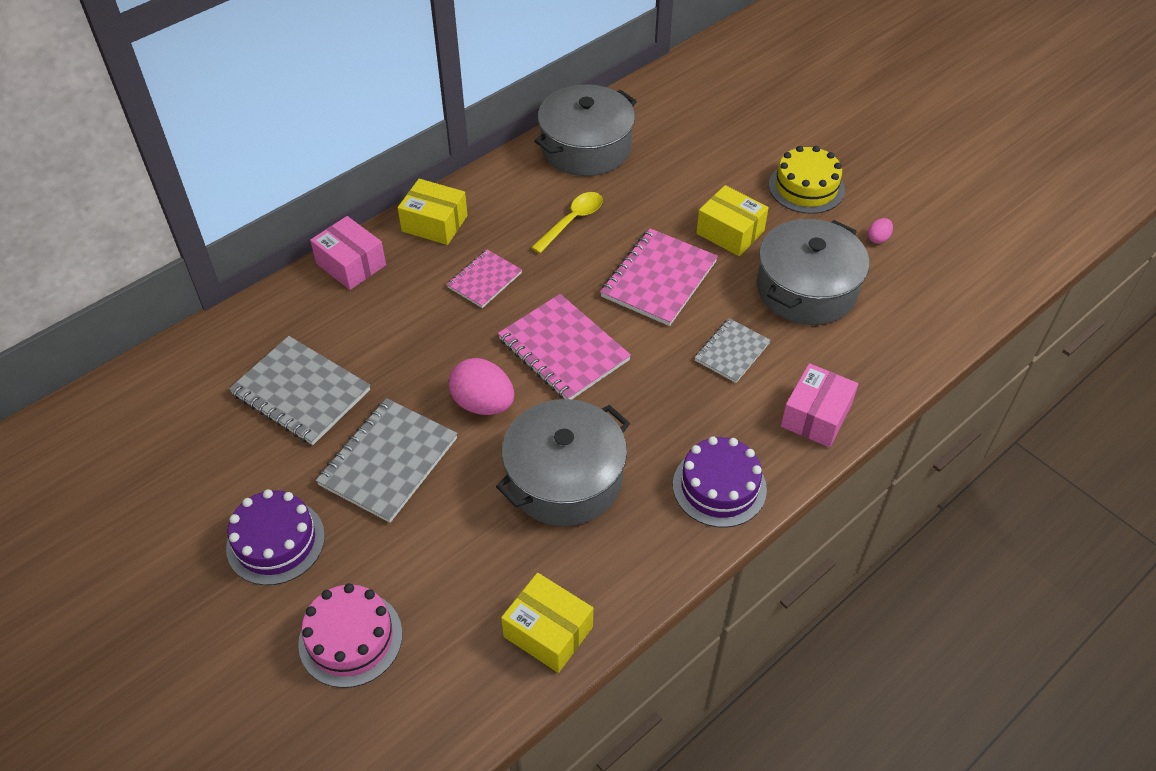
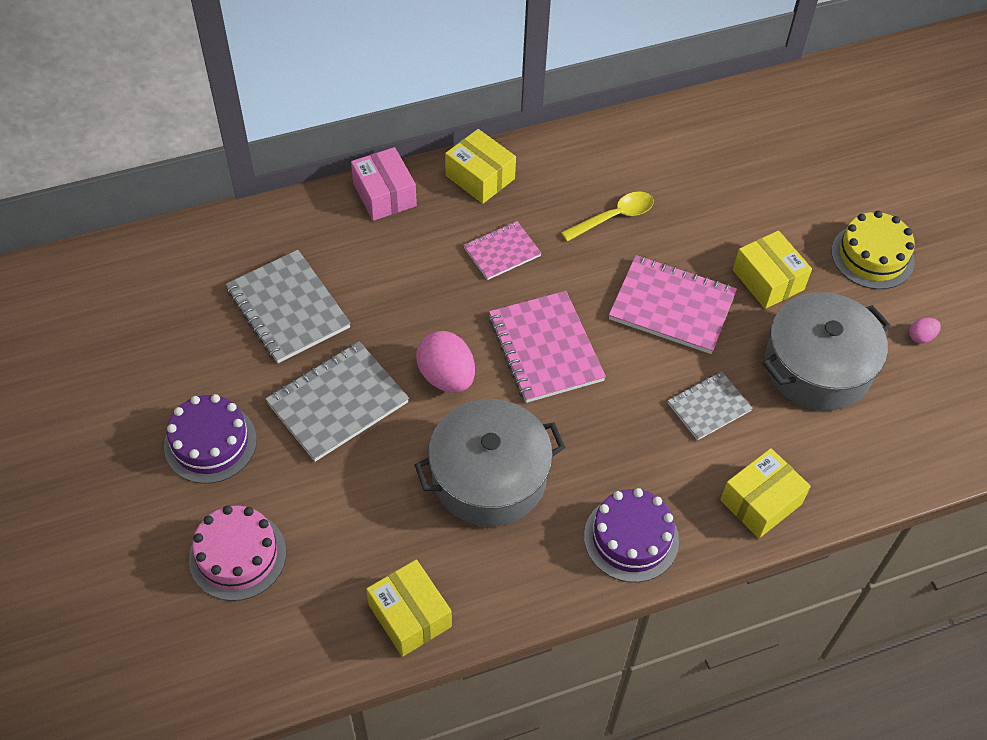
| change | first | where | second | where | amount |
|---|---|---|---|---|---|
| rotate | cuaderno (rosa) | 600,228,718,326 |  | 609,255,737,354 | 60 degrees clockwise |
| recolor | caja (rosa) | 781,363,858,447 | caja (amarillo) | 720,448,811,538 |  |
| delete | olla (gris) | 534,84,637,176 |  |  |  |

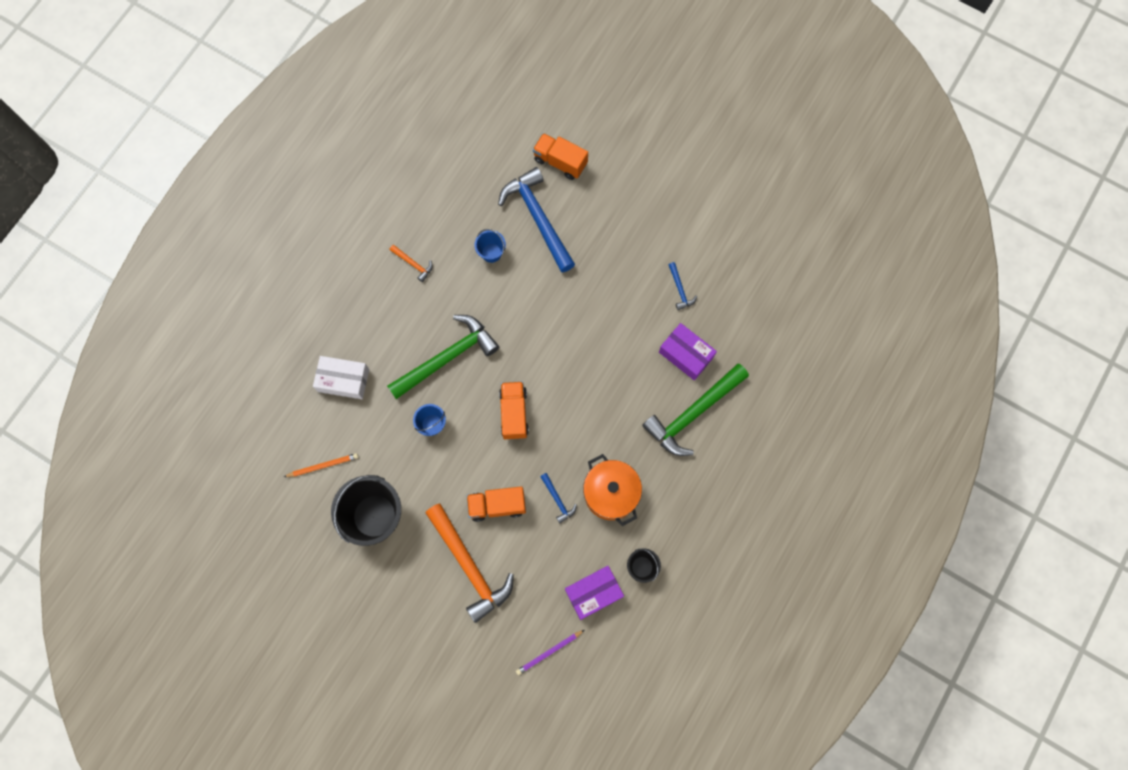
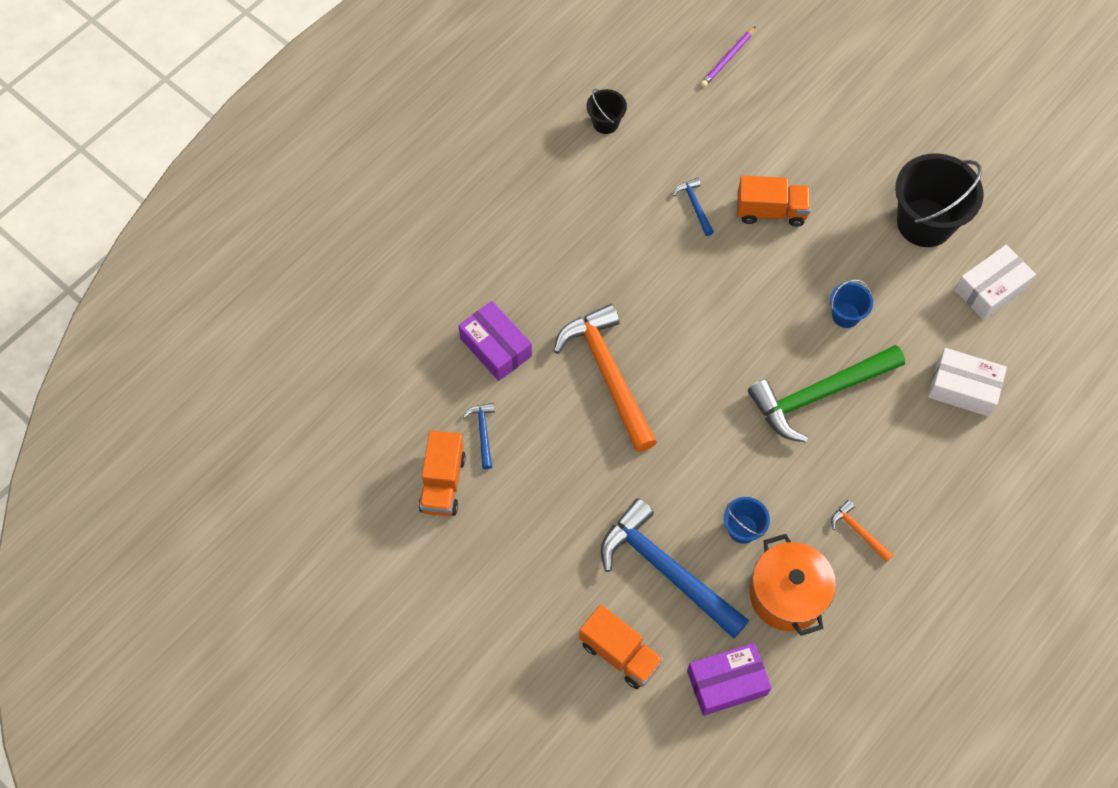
| change | first | where | second | where | amount |
|---|---|---|---|---|---|
| move | camión (naranja) | 499,381,529,439 |  | 419,430,466,516 |  |
| move | martillo (naranja) | 425,503,514,623 |  | 554,304,657,452 |  |
| rotate | martillo (azul) | 498,167,575,273 |  | 601,498,749,638 | 150 degrees clockwise |
| move | caja (morado) | 565,566,624,620 |  | 687,643,772,716 |  |
| rotate | lápiz (morado) | 516,630,584,675 |  | 701,26,756,87 | 150 degrees clockwise |
| move | olla (naranja) | 583,454,642,526 |  | 750,534,836,636 |  |
| replace | lápiz (naranja) | 284,453,358,477 | caja (blanco) | 955,245,1036,320 |  |
| delete | martillo (verde) | 642,364,749,456 |  |  |  |

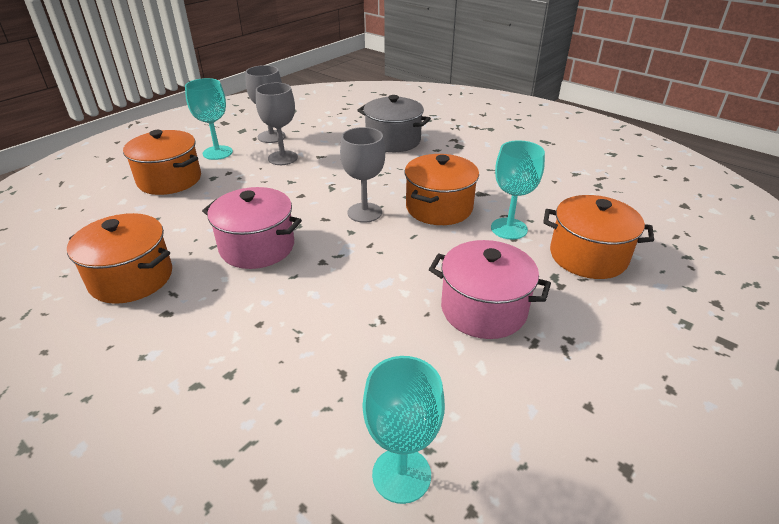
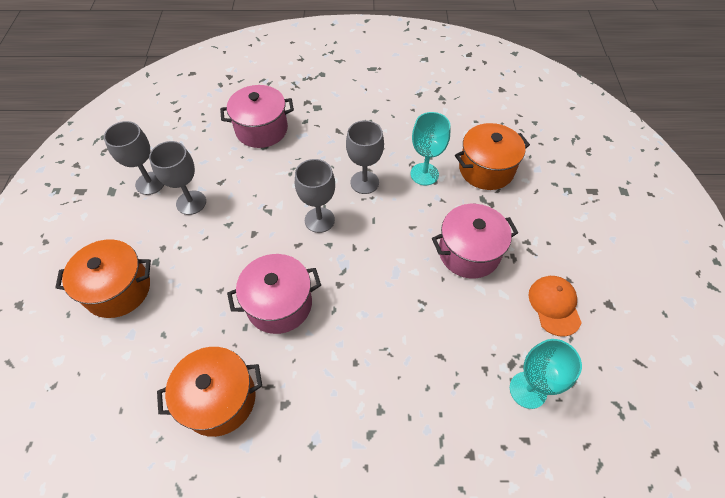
| change | first | where | second | where | amount |
|---|---|---|---|---|---|
| recolor | olla (gris) | 357,95,431,152 | olla (rosa) | 220,85,294,148 |  |
| replace | olla (naranja) | 405,154,479,225 | copa (gris) | 346,120,384,194 |  |
| insert |  |  | gorra (naranja) | 529,276,582,337 |  |
| delete | copa (turquesa) | 185,78,233,160 |  |  |  |

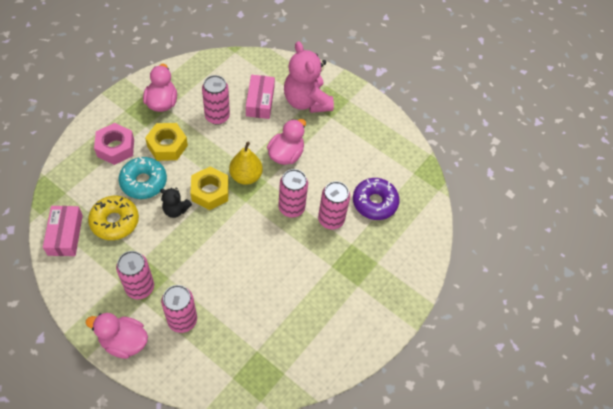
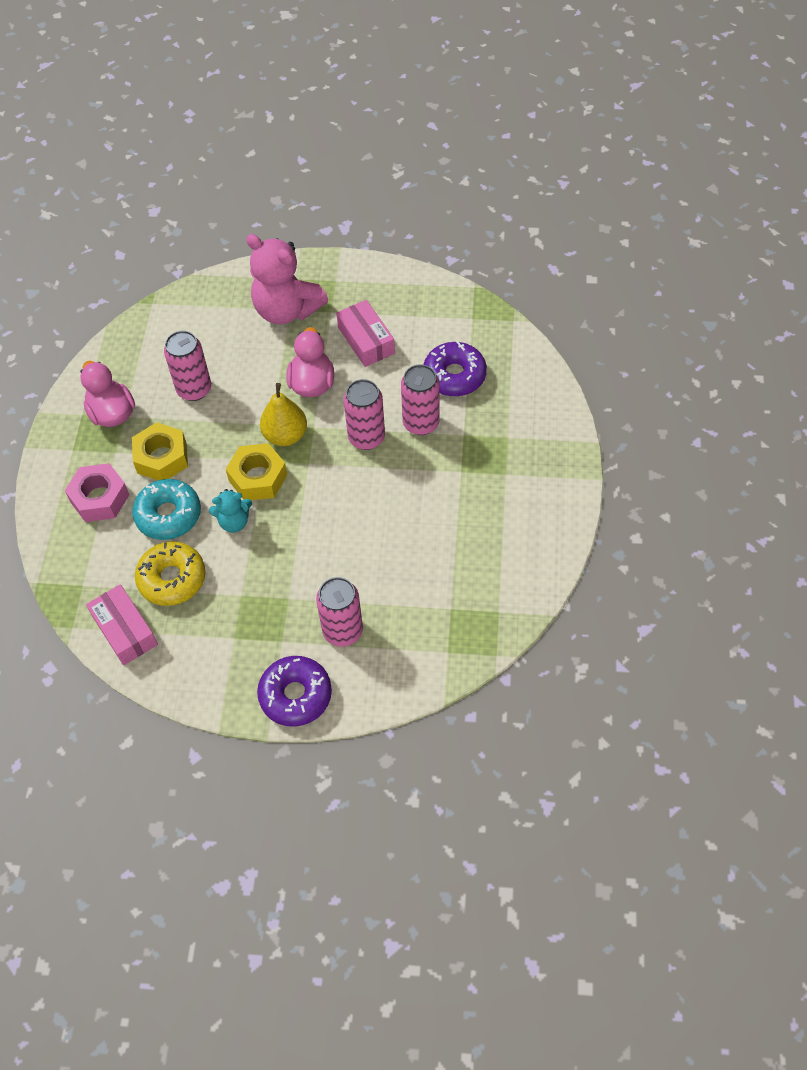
| change | first | where | second | where | amount |
|---|---|---|---|---|---|
| recolor | osito (negro) | 160,188,192,218 | osito (turquesa) | 209,489,252,533 |  |
| replace | pato (rosa) | 86,313,148,359 | rosquilla (morado) | 257,656,332,727 |  |
| move | caja (rosa) | 246,75,275,119 |  | 336,300,395,367 |  |
| delete | lata (rosa) | 116,251,154,299 |  |  |  |

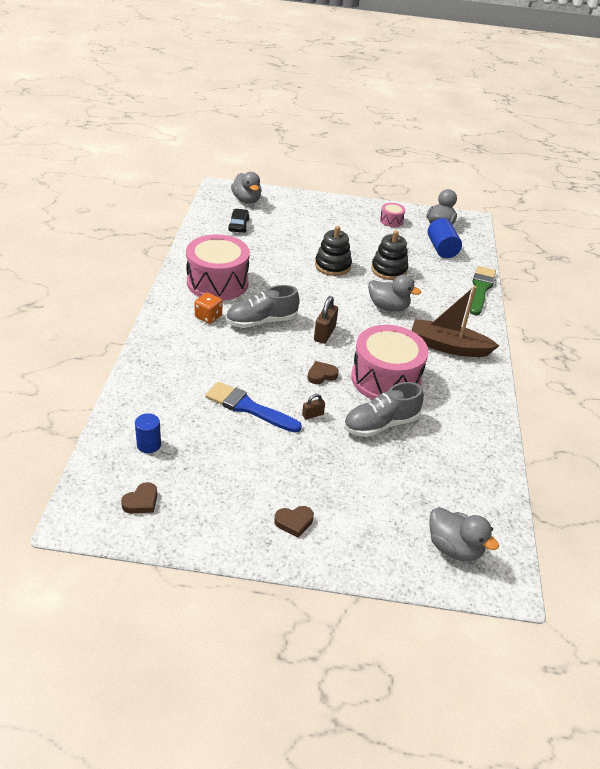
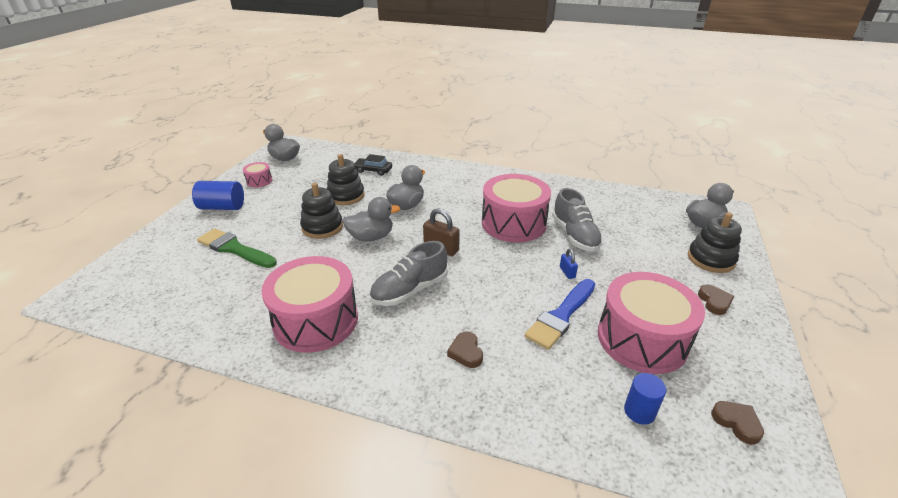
| change | first | where | second | where | amount |
|---|---|---|---|---|---|
| move | cilindro (azul) | 428,218,462,258 |  | 192,181,244,210 |  |
| move | pincel (verde) | 470,266,496,315 |  | 197,228,277,268 |  |
| move | pato (gris) | 231,172,262,204 |  | 342,197,400,241 |  |
| move | coche (negro) | 228,209,250,233 |  | 354,154,392,176 |  |
| rotate | zapato (gris) | 226,285,300,328 |  | 369,241,448,306 | 60 degrees clockwise |
| move | corazón (marrón) | 307,361,339,384 |  | 447,332,483,368 |  |
| recolor | candado (marrón) | 302,394,325,419 | candado (azul) | 560,249,578,279 |  |
| insert |  |  | tambor (rosa) | 598,272,705,374 |  |
| insert |  |  | juguete apilable (negro) | 688,212,742,273 |  |
| delete | dado (naranja) | 194,292,222,324 |  |  |  |
| delete | barco (marrón) | 411,286,499,357 |  |  |  |

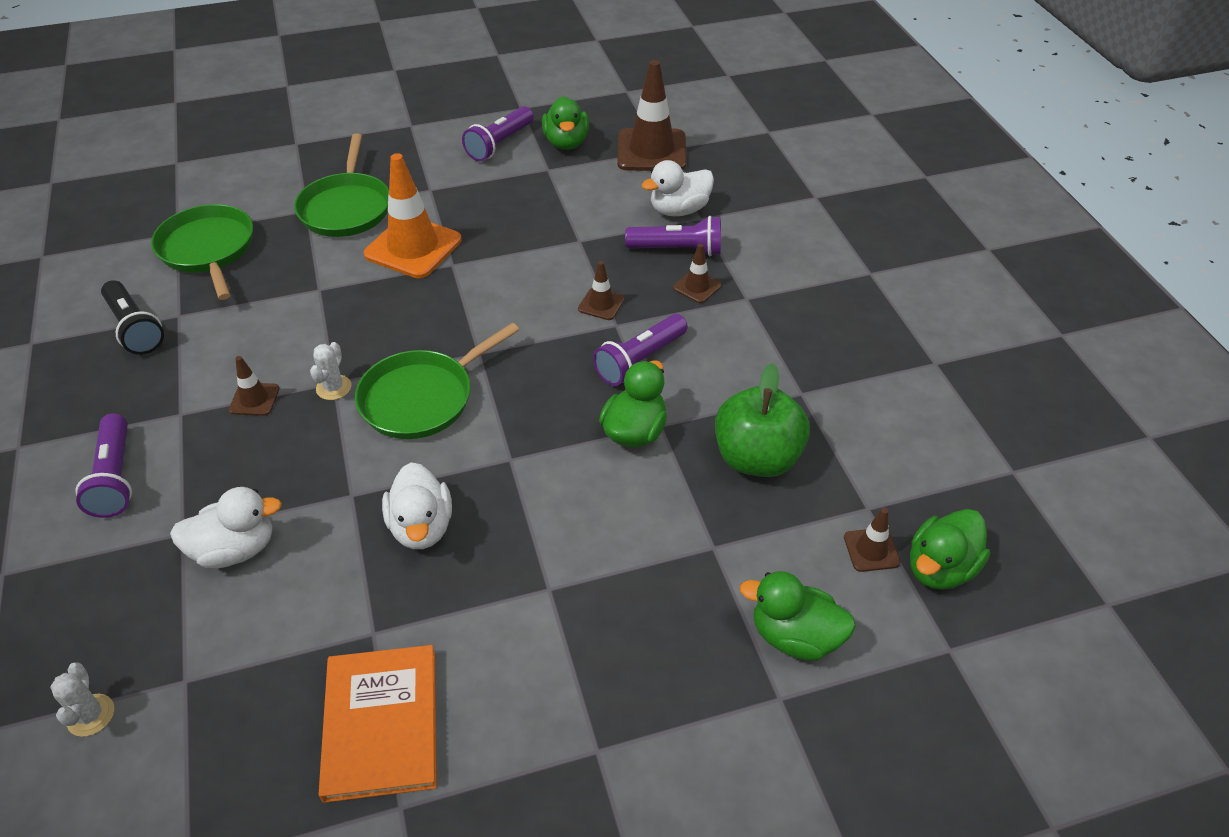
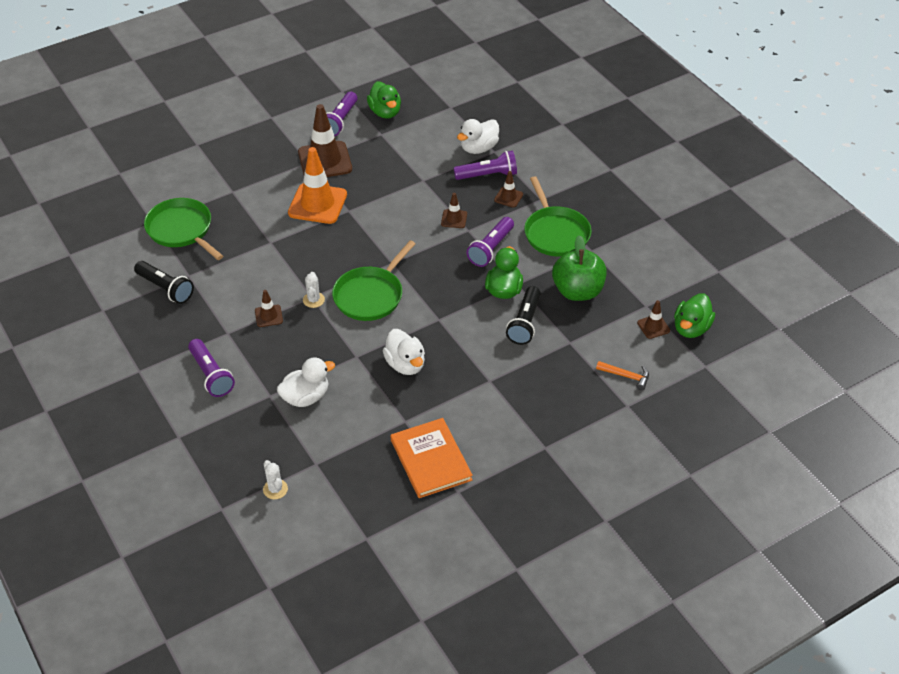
| change | first | where | second | where | amount |
|---|---|---|---|---|---|
| move | cono de tráfico (marrón) | 617,60,687,171 |  | 298,104,352,177 |  |
| insert |  |  | lámpara de mano (negro) | 506,286,541,345 |  |
| move | sartén (verde) | 294,134,389,237 |  | 524,176,592,257 |  |
| replace | pato (verde) | 739,571,856,661 | martillo (naranja) | 596,361,649,390 |  |

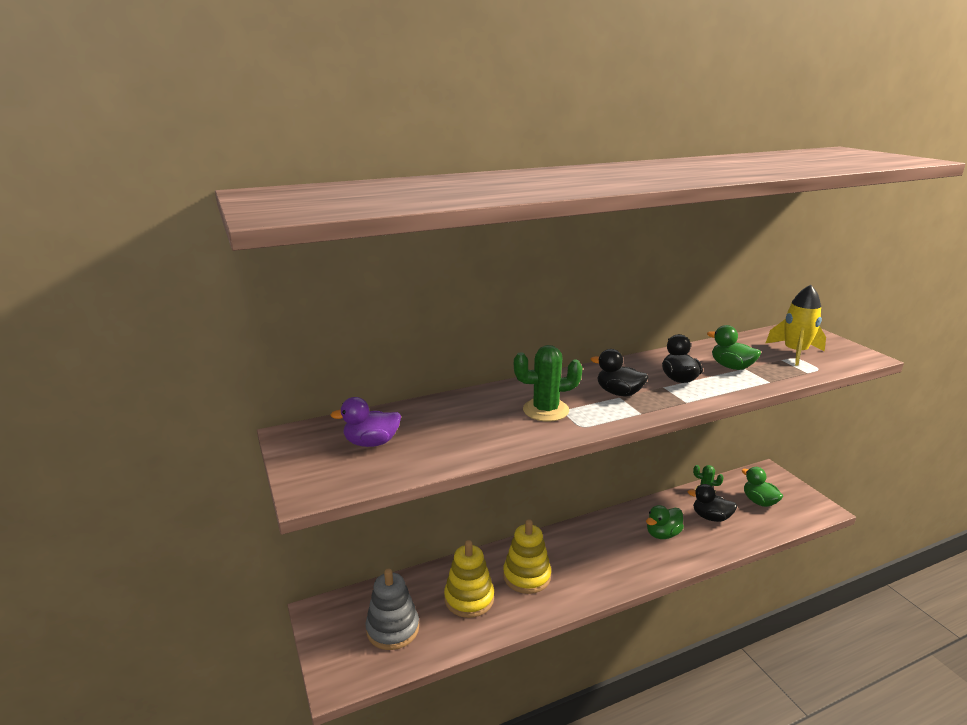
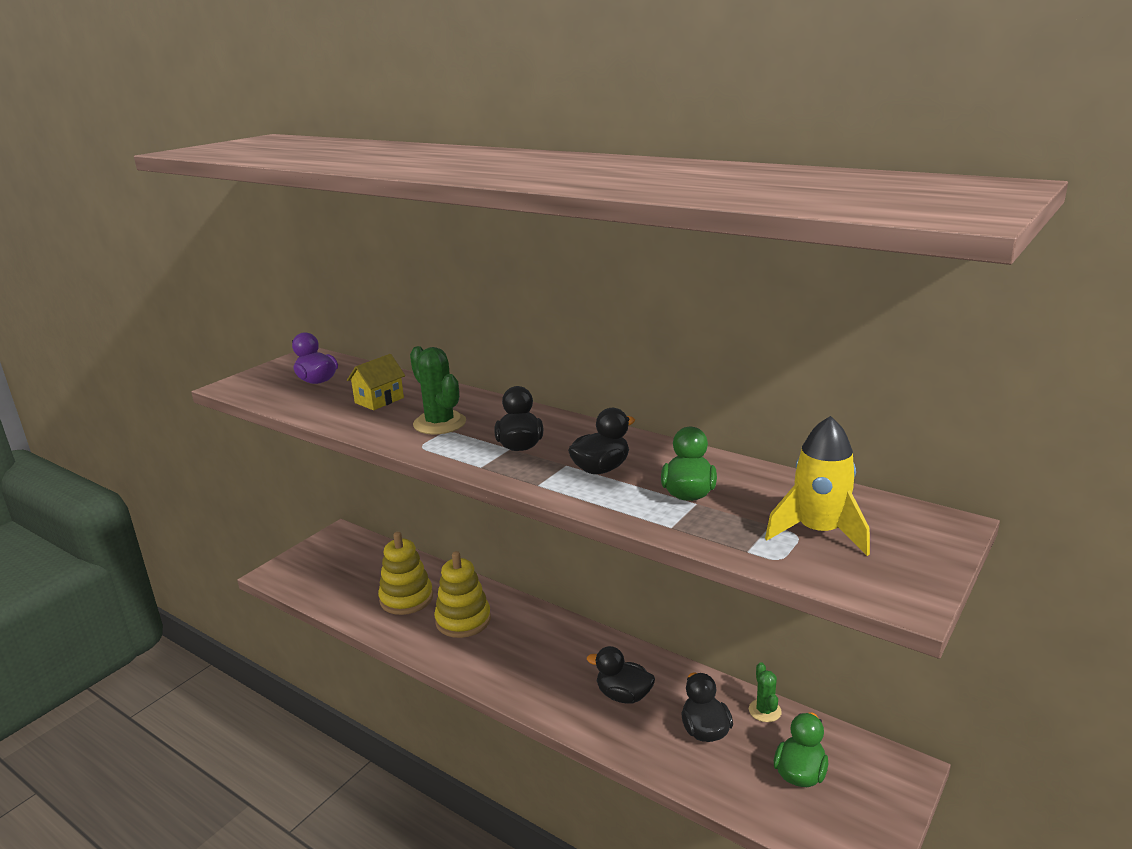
| change | first | where | second | where | amount |
|---|---|---|---|---|---|
| insert |  |  | casa (amarillo) | 347,354,405,410 |  |
| recolor | pato (verde) | 646,505,684,539 | pato (negro) | 587,646,655,704 |  |
| delete | juguete apilable (gris) | 366,568,419,650 |  |  |  |

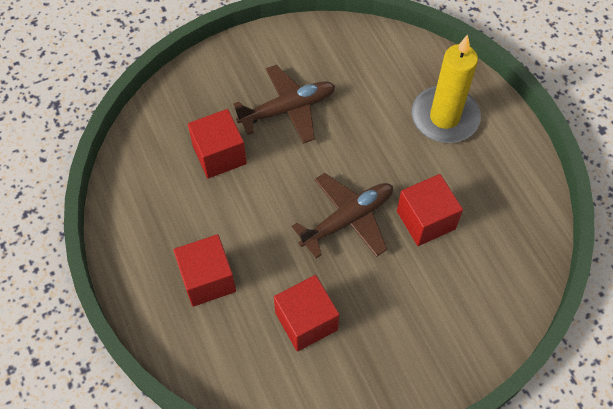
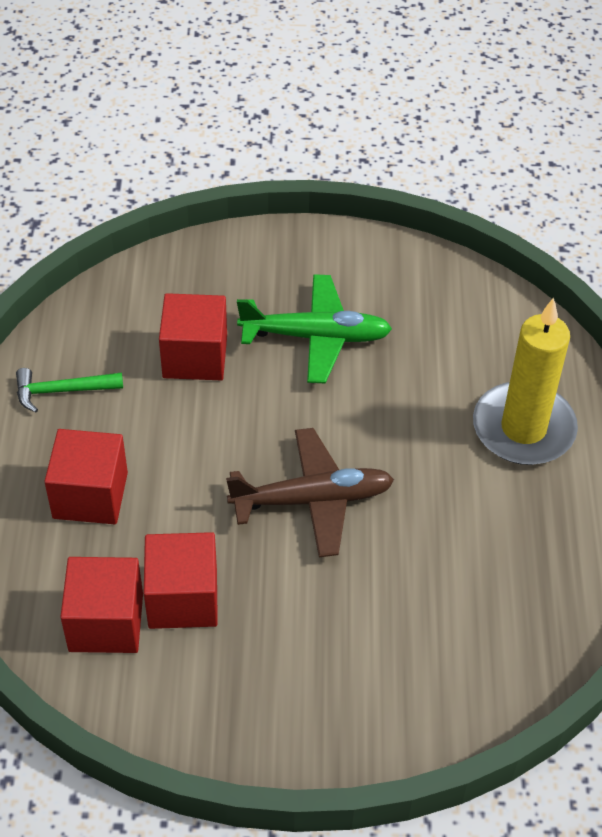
| change | first | where | second | where | amount |
|---|---|---|---|---|---|
| insert |  |  | martillo (verde) | 16,368,123,413 |  |
| move | cubo (rojo) | 397,174,463,246 |  | 60,557,143,653 |  |
| recolor | avión (marrón) | 233,65,335,144 | avión (verde) | 237,274,392,383 |  |

